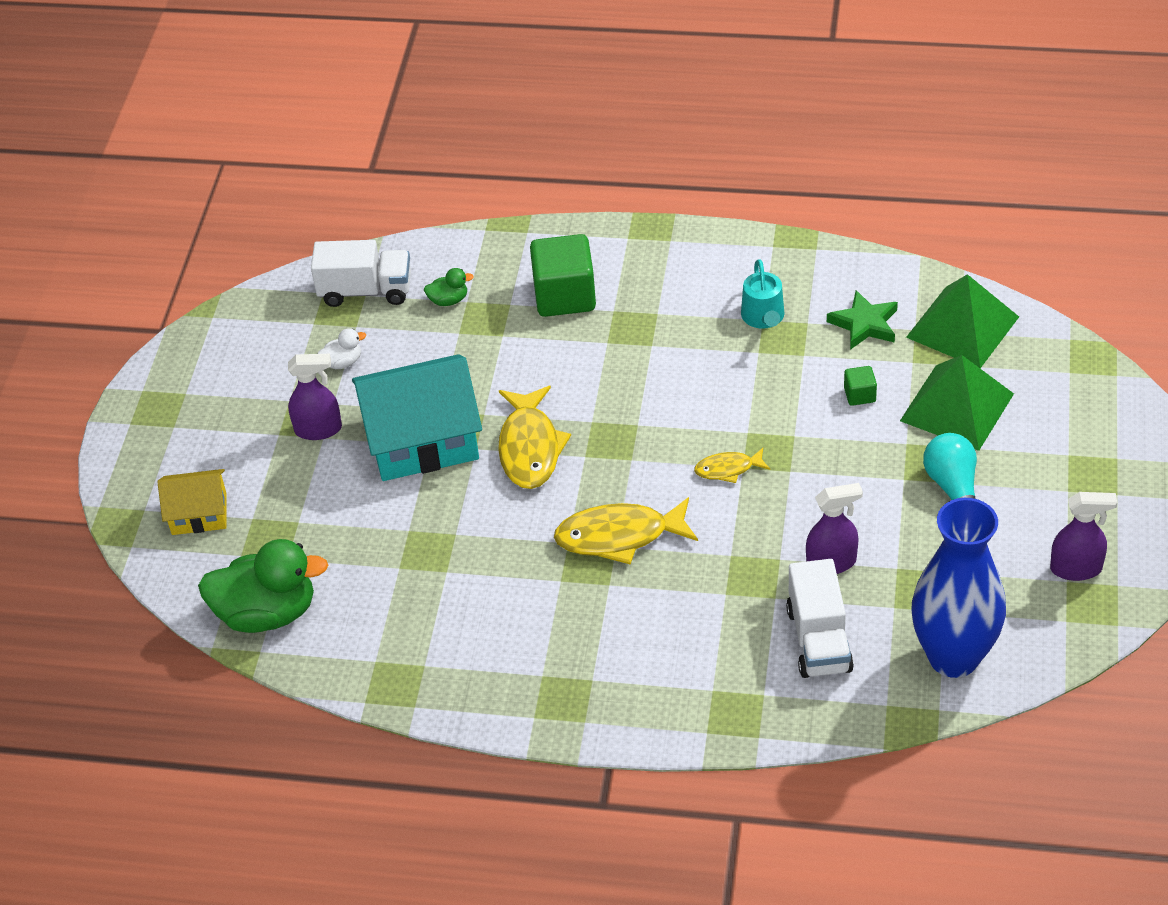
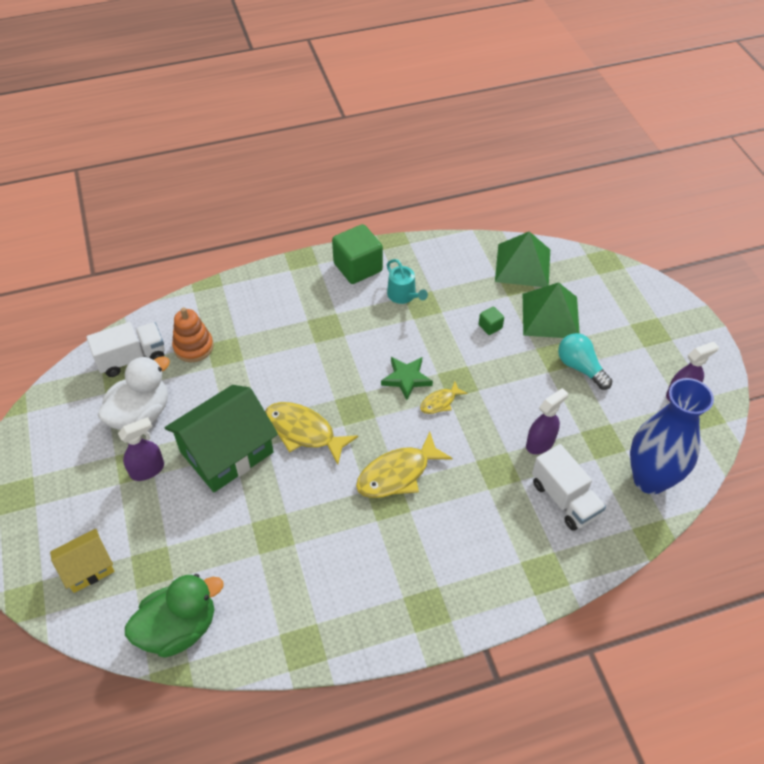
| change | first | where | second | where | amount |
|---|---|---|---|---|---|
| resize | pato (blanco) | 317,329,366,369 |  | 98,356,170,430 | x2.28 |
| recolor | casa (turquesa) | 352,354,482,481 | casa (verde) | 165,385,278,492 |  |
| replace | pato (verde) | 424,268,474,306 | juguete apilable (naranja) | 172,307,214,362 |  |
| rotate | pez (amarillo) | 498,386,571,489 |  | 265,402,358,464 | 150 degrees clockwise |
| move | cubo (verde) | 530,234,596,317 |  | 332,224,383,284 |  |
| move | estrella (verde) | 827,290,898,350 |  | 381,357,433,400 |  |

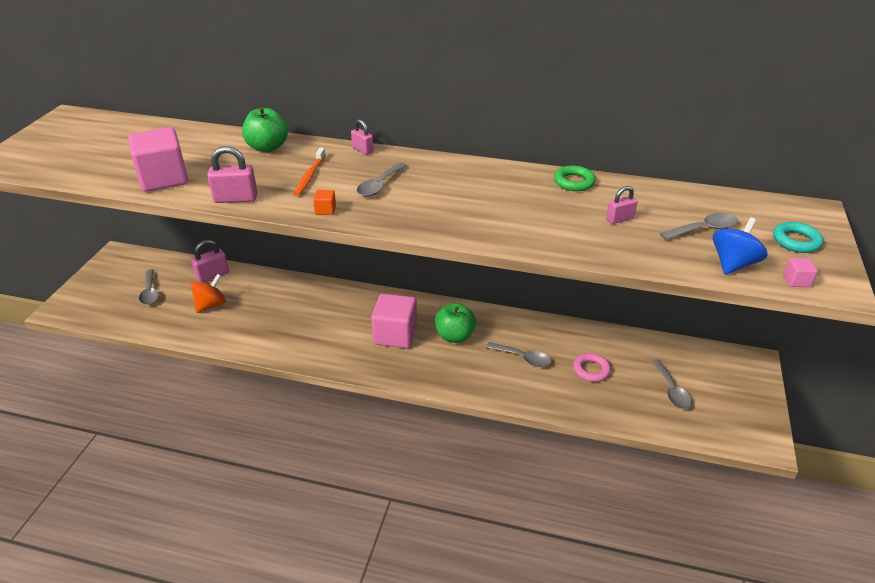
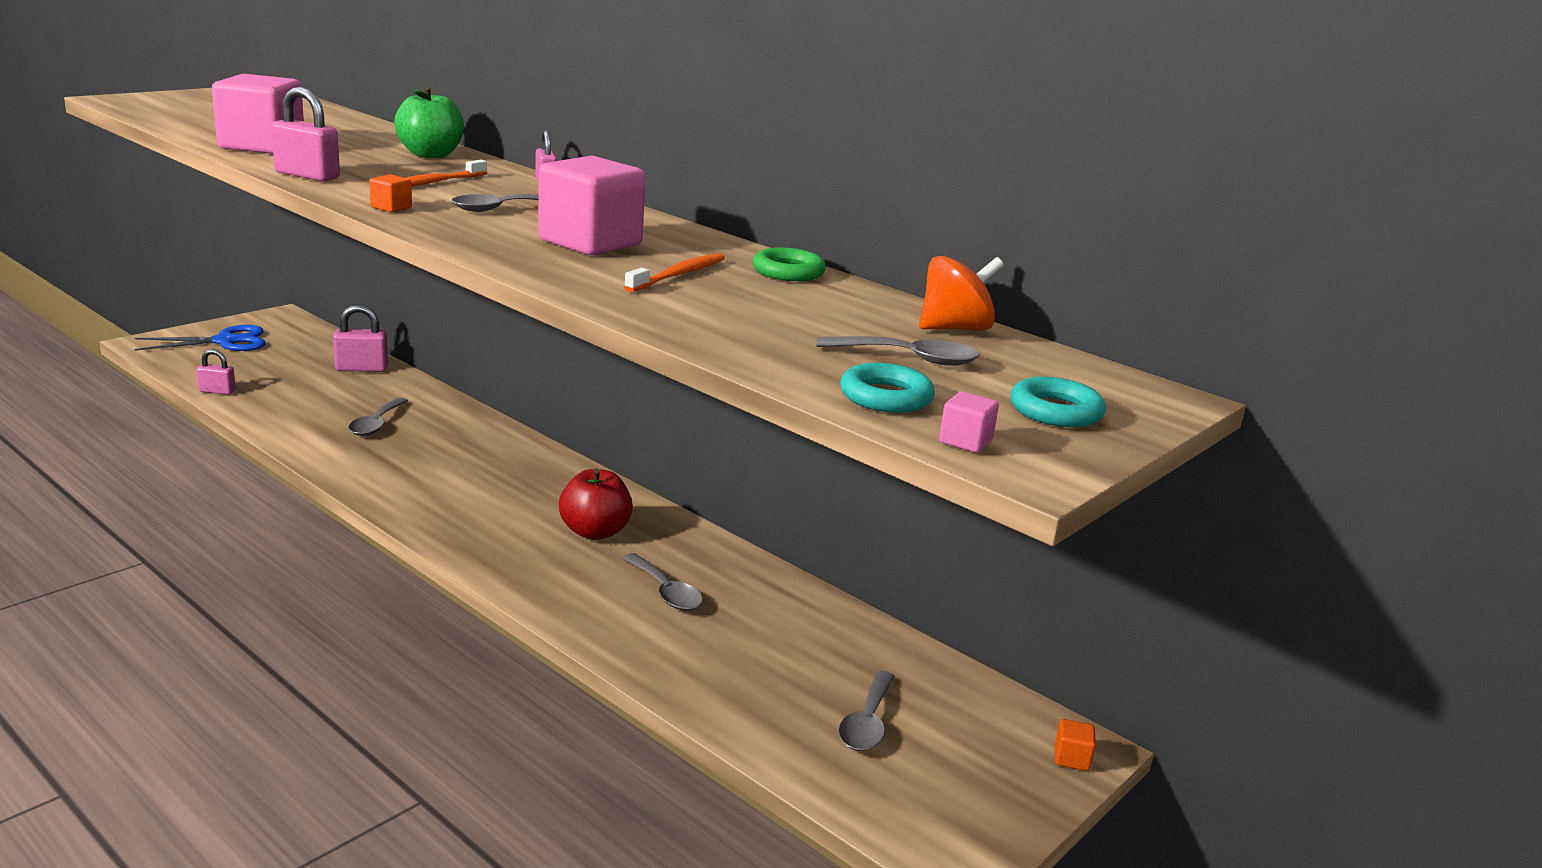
| change | first | where | second | where | amount |
|---|---|---|---|---|---|
| insert |  |  | tijeras (azul) | 135,325,266,351 |  |
| move | candado (rosa) | 606,186,637,224 |  | 197,349,236,395 |  |
| move | cuchara (gris) | 139,269,159,305 |  | 348,398,408,436 |  |
| move | cubo (rosa) | 371,294,417,348 |  | 538,155,645,255 |  |
| recolor | manzana (verde) | 435,303,476,343 | manzana (rojo) | 559,469,633,540 |  |
| insert |  |  | cepillo de dientes (naranja) | 624,253,725,292 |  |
| replace | peonza (azul) | 713,218,768,275 | anillo (turquesa) | 840,363,935,413 |  |
| move | peonza (naranja) | 191,274,226,313 |  | 919,256,1004,331 |  |
| insert |  |  | cubo (naranja) | 1055,719,1096,771 |  |
| delete | anillo (rosa) | 573,353,611,382 |  |  |  |

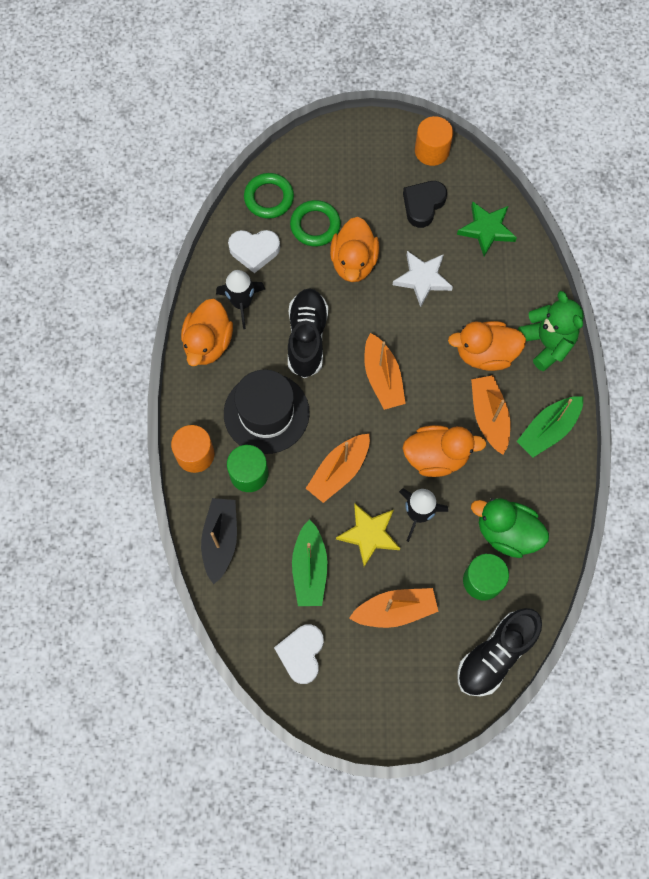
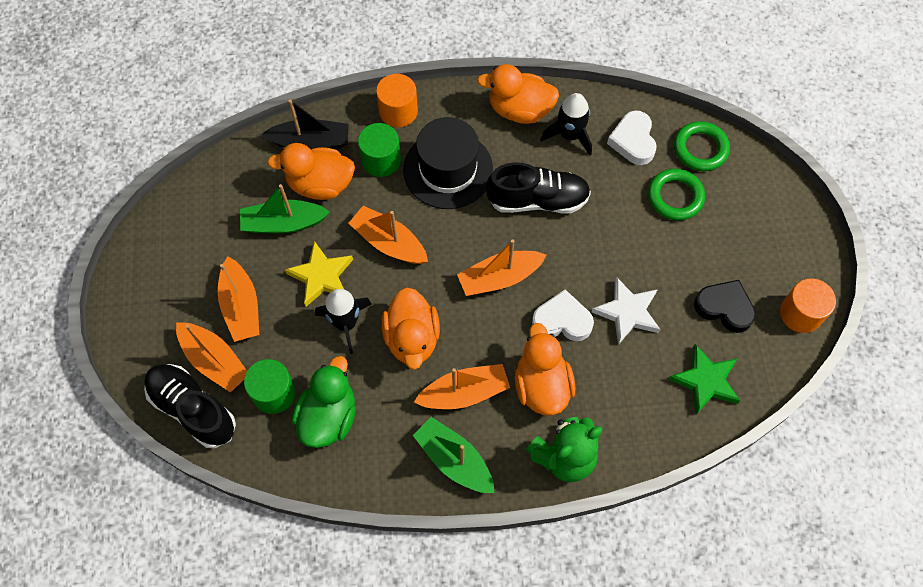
| change | first | where | second | where | amount |
|---|---|---|---|---|---|
| insert |  |  | barco (naranja) | 176,322,247,393 |  |
| move | pato (naranja) | 330,217,379,282 |  | 267,143,355,200 |  |
| move | corazón (blanco) | 274,624,324,684 |  | 532,290,594,341 |  |

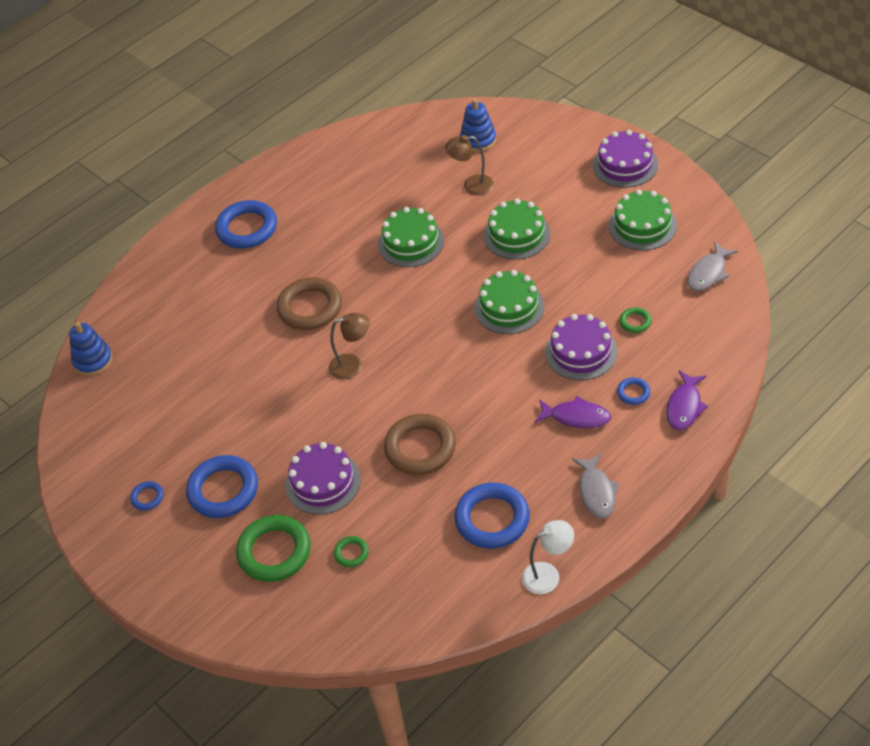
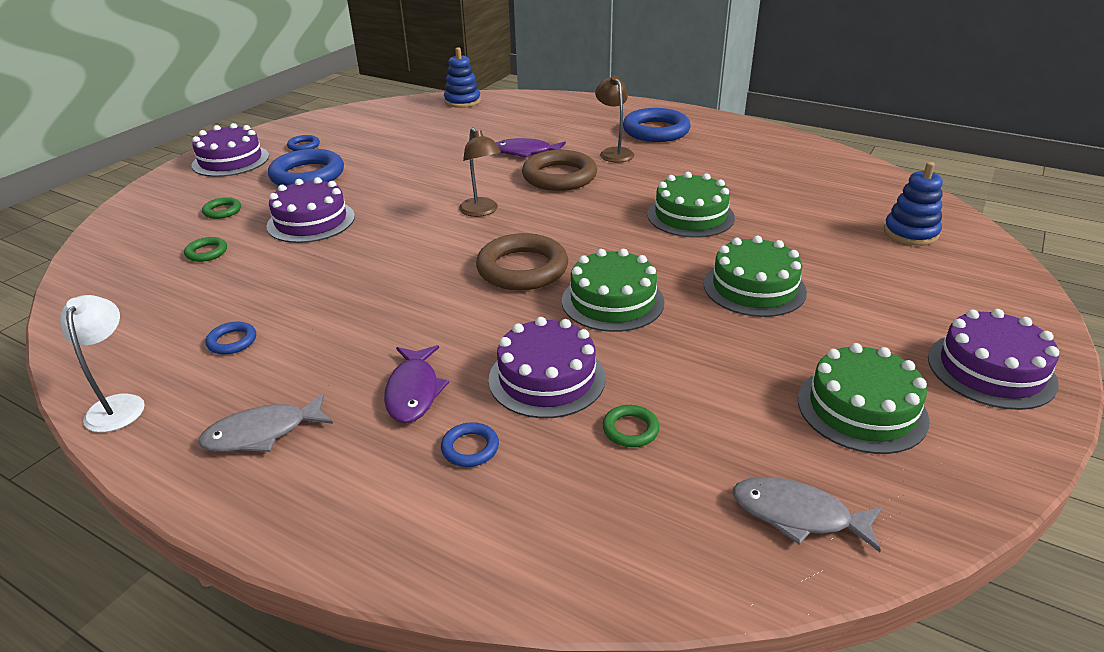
| change | first | where | second | where | amount |
|---|---|---|---|---|---|
| rotate | lámpara (blanco) | 522,520,574,594 |  | 60,295,145,432 | 150 degrees counterclockwise |
| insert |  |  | tarta (morado) | 192,123,269,177 |  |
| resize | anillo (verde) | 236,515,311,582 |  | 202,197,241,219 | x0.47 |
| resize | anillo (azul) | 454,482,530,549 |  | 205,322,256,355 | x0.47 |
| move | anillo (marrón) | 384,414,456,475 |  | 476,233,568,290 |  |
| move | pez (morado) | 666,371,708,430 |  | 496,138,566,158 |  |
| move | lámpara (marrón) | 445,135,494,195 |  | 595,75,634,162 |  |

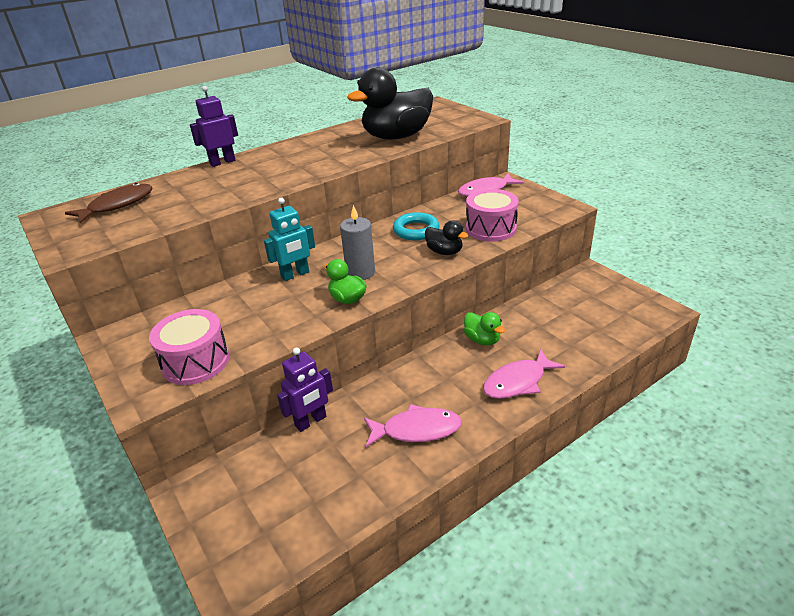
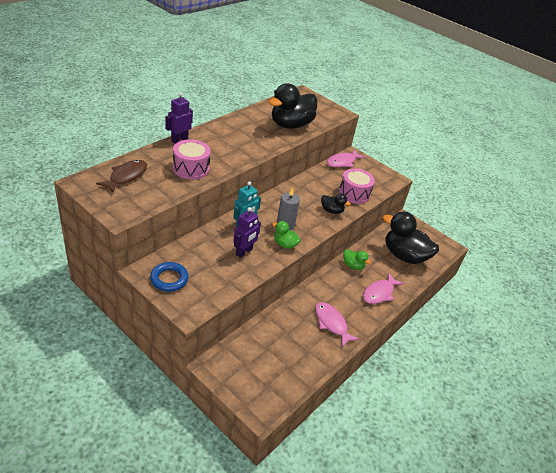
| change | first | where | second | where | amount |
|---|---|---|---|---|---|
| insert |  |  | anillo (azul) | 150,262,189,292 |  |
| move | tambor (rosa) | 149,309,229,385 |  | 173,139,211,180 |  |
| move | robot (morado) | 277,347,333,432 |  | 233,207,261,258 |  |
| rotate | pez (rosa) | 364,404,462,447 |  | 315,302,359,347 | 105 degrees counterclockwise |
| insert |  |  | pato (negro) | 383,212,439,264 |  |
| delete | anillo (turquesa) | 393,212,439,240 |  |  |  |

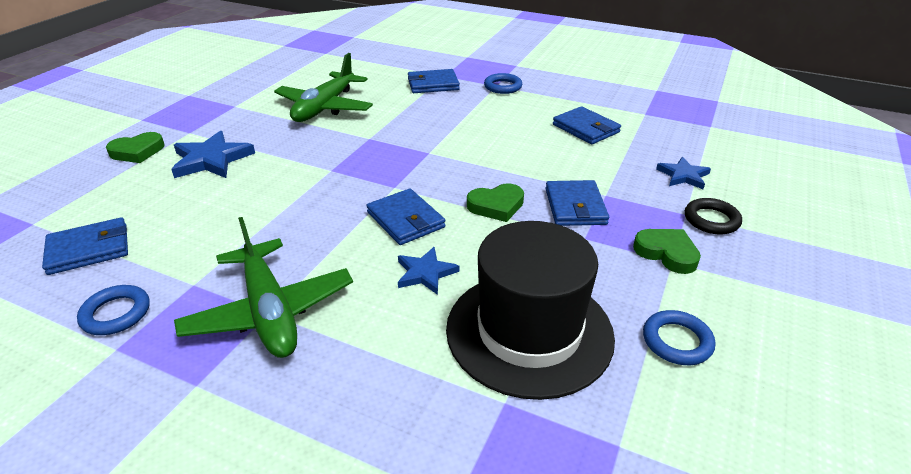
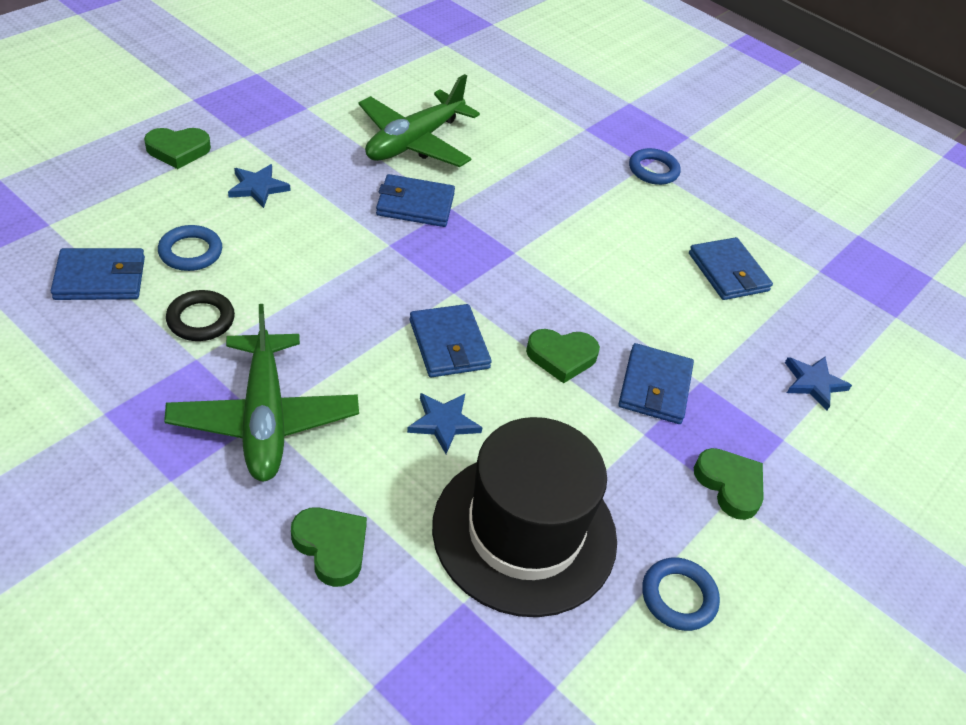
| change | first | where | second | where | amount |
|---|---|---|---|---|---|
| move | anillo (azul) | 77,285,150,335 |  | 158,225,222,271 |  |
| move | anillo (negro) | 685,198,742,234 |  | 166,290,235,341 |  |
| resize | estrella (azul) | 171,130,255,178 |  | 228,164,290,208 | x0.62 |
| insert |  |  | corazón (verde) | 291,507,367,587 |  |
| move | cartera (azul) | 408,69,460,93 |  | 376,174,455,227 |  |

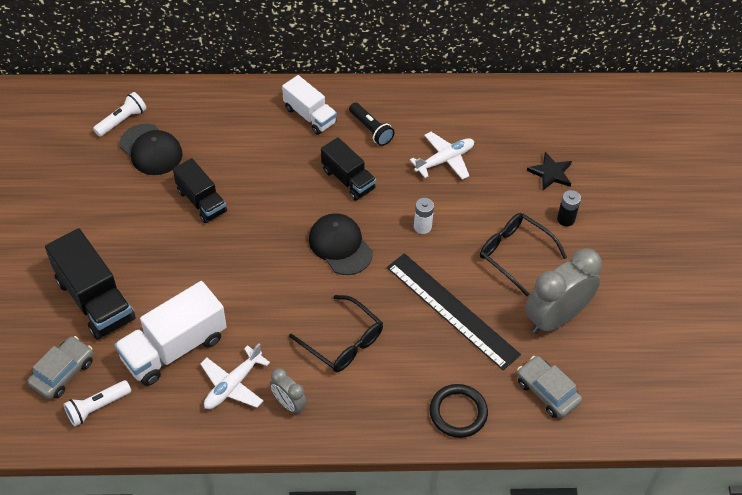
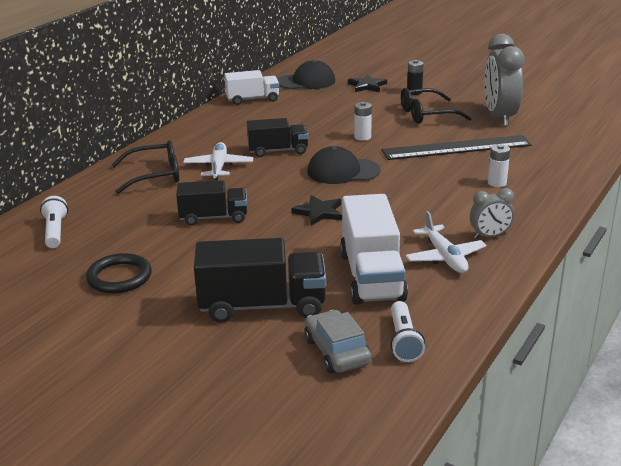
| change | first | where | second | where | amount |
|---|---|---|---|---|---|
| move | anillo (negro) | 429,384,488,438 |  | 86,253,152,293 |  |
| move | gafas (negro) | 289,295,383,372 |  | 112,140,179,194 |  |
| move | avión (blanco) | 410,132,474,180 |  | 183,142,253,180 |  |
| move | camión (blanco) | 282,75,337,135 |  | 224,70,279,105 |  |
| move | gorra (negro) | 120,124,182,175 |  | 278,60,335,89 |  |
| insert |  |  | estrella (negro) | 291,195,342,226 |  |
| insert |  |  | pila (blanco) | 488,144,510,187 |  |
| delete | lámpara de mano (negro) | 349,103,394,146 |  |  |  |
| delete | coche (gris) | 517,356,582,418 |  |  |  |

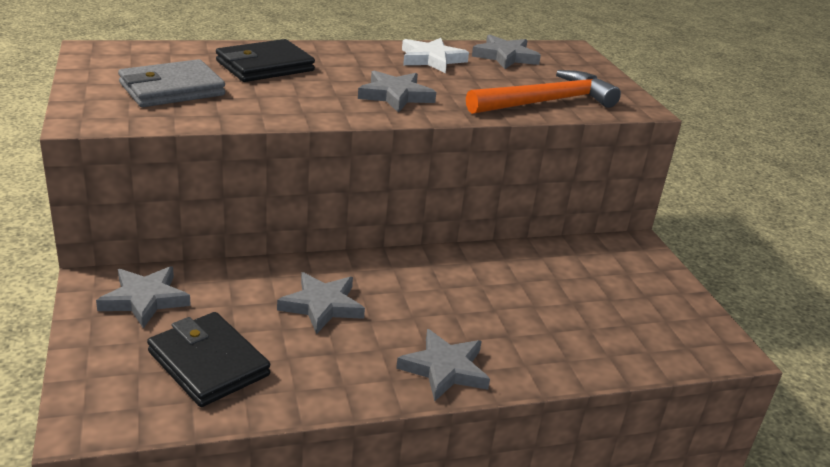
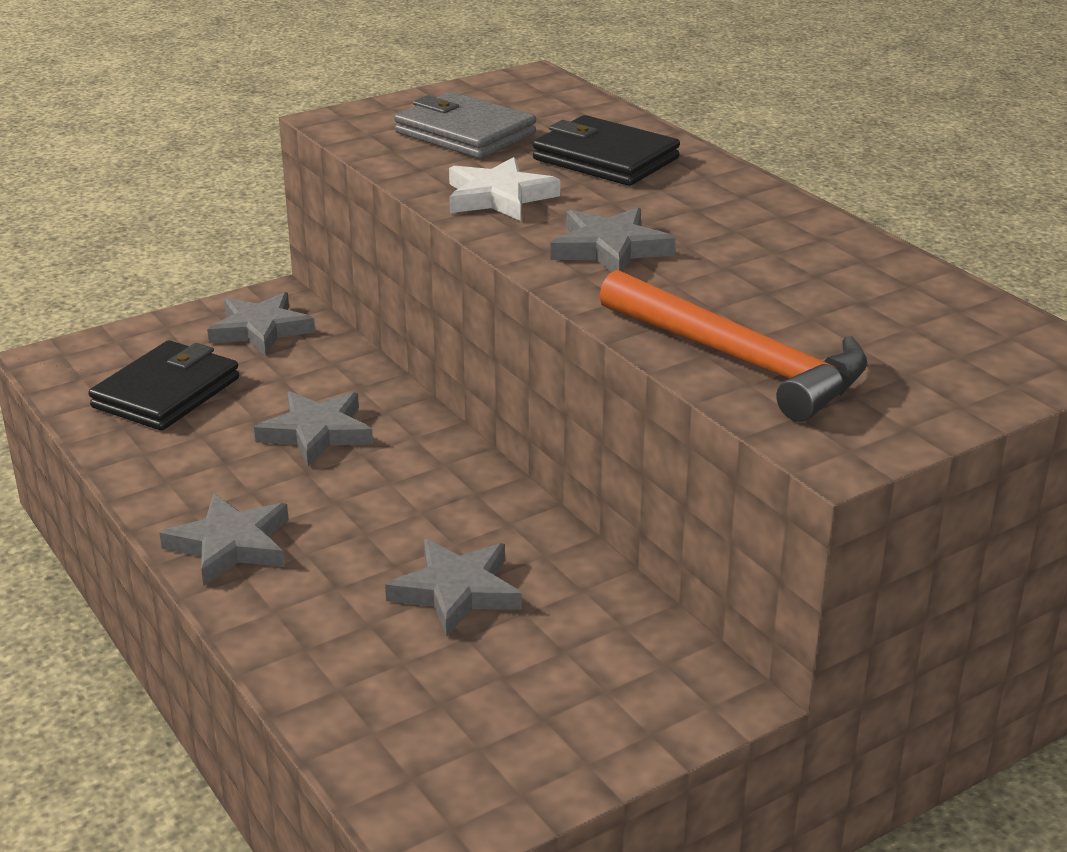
| change | first | where | second | where | amount |
|---|---|---|---|---|---|
| move | estrella (gris) | 472,34,541,69 |  | 385,539,522,637 |  |
| move | estrella (blanco) | 402,38,469,73 |  | 449,157,560,221 |  |

